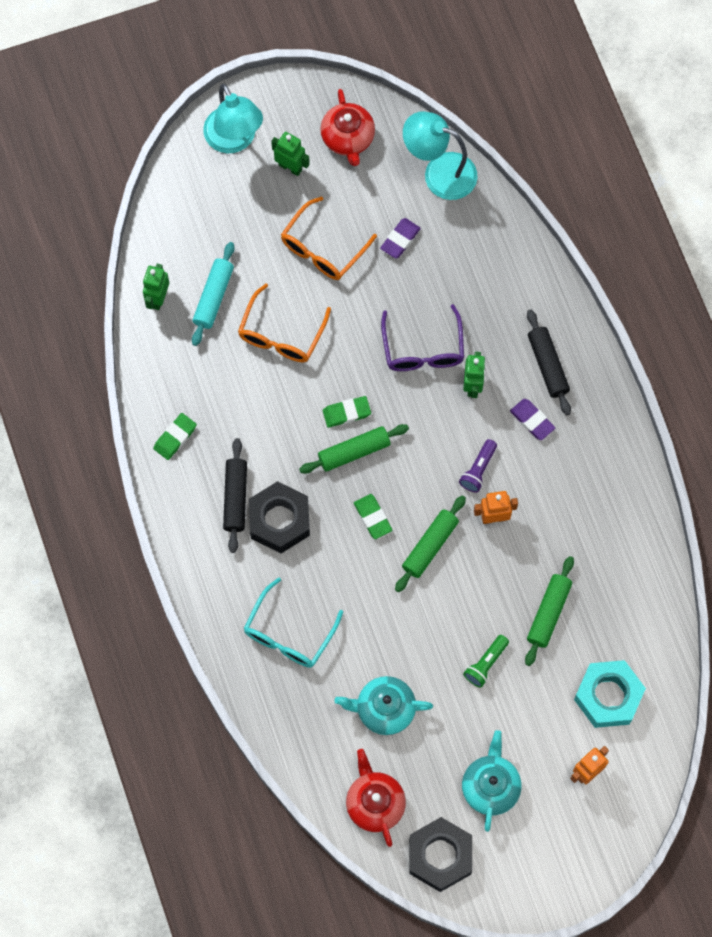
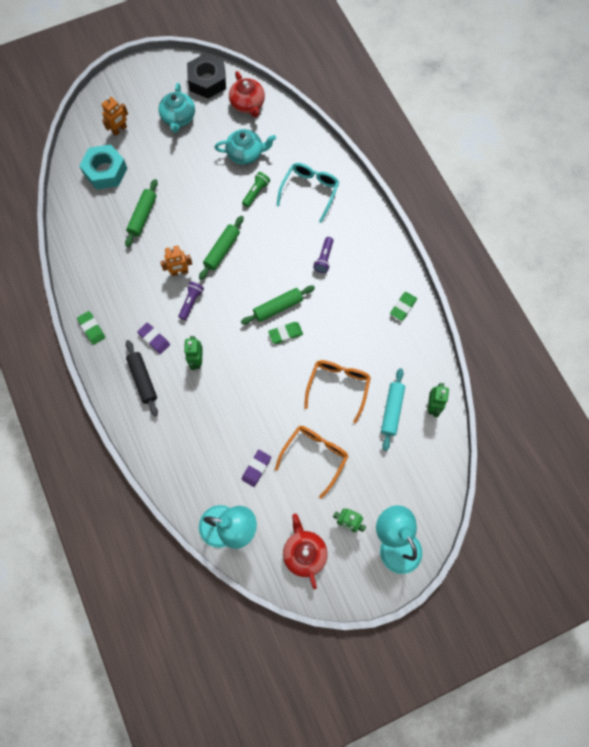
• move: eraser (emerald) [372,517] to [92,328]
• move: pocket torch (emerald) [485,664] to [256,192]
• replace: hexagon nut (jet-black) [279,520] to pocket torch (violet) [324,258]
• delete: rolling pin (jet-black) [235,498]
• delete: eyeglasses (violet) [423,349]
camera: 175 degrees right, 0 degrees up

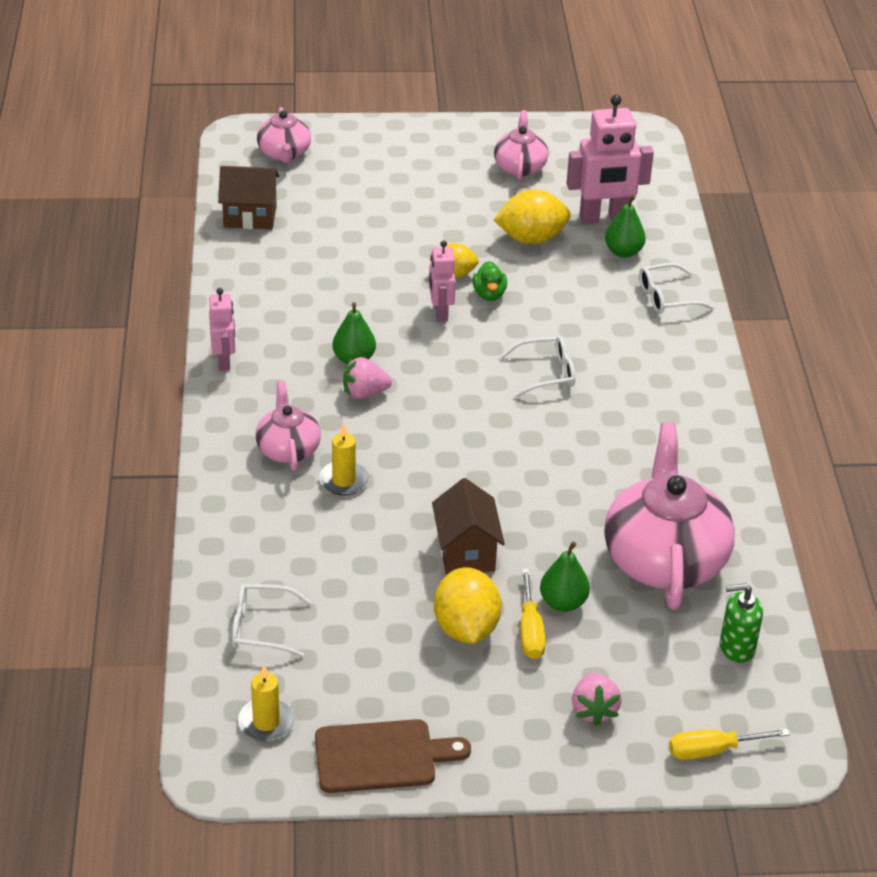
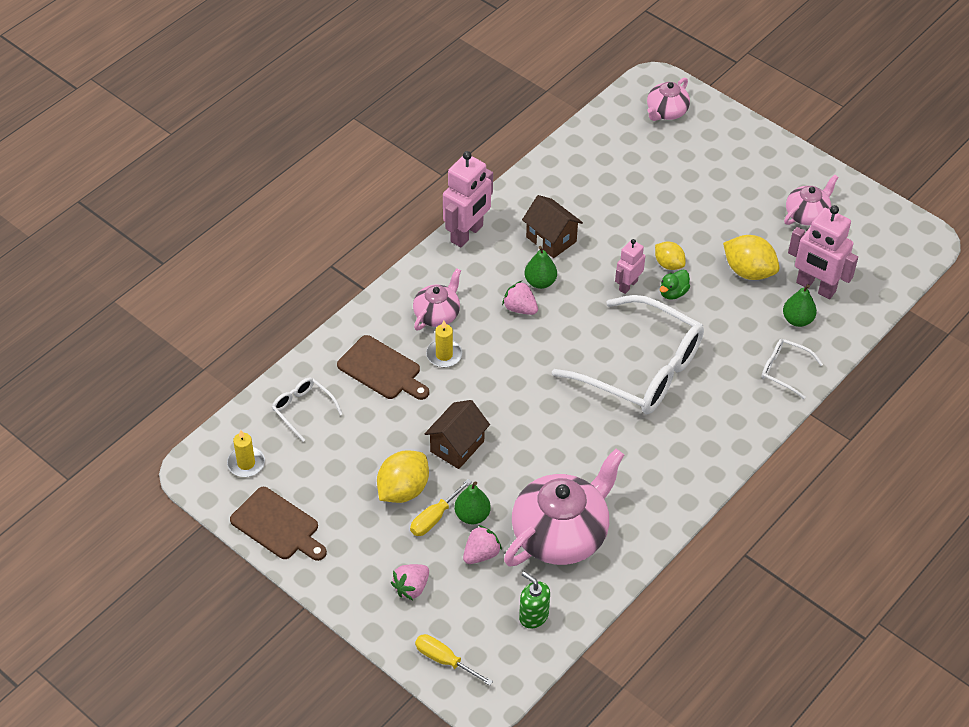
• insert: bread board (brown) [382,369]
• resize: robot figure (rosy) [224,361] = [467,234] x1.72
• insert: berry (rosy) [481,554]
• move: cottage (brown) [250,216] to [551,239]
• resize: eyeglasses (pure white) [546,373] = [641,369] x2.29
camera: 45 degrees right, 10 degrees up

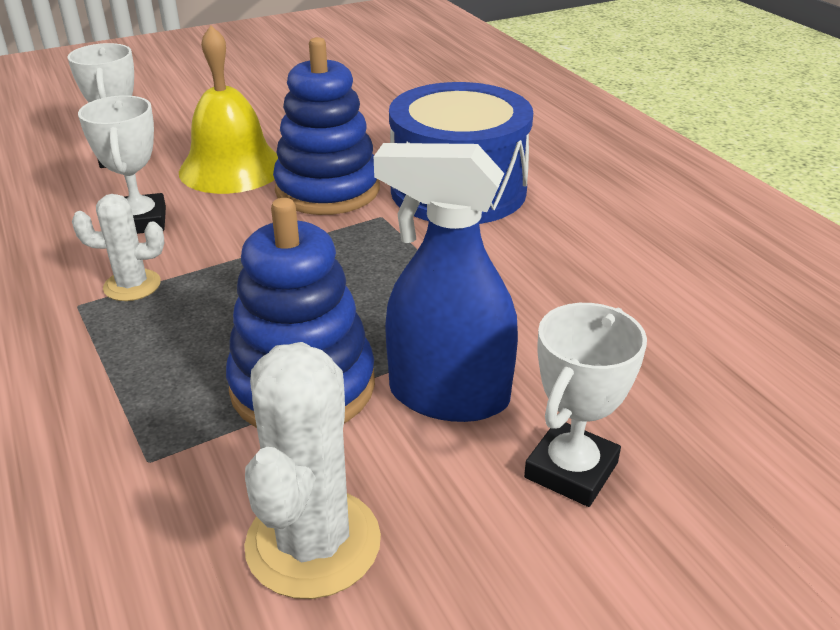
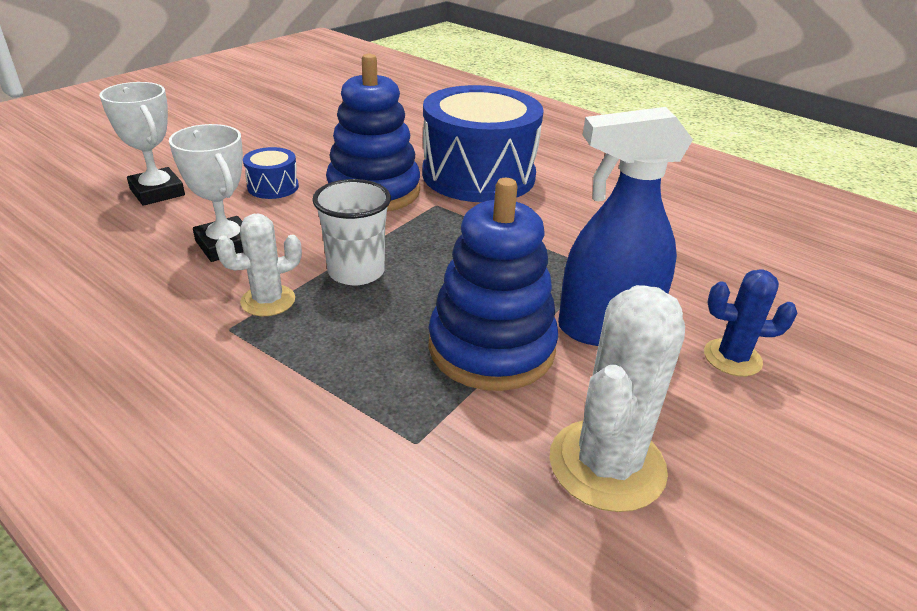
• replace: hand bell (golden) [231,168] to drum (cobalt) [273,187]
• insert: tumbler (pure white) [356,272]
• rotate: cactus (pure white) [313,543] = [607,465] 45 degrees clockwise
• replace: award cup (pure white) [571,470] to cactus (cobalt) [732,358]
camera: 25 degrees left, 0 degrees up

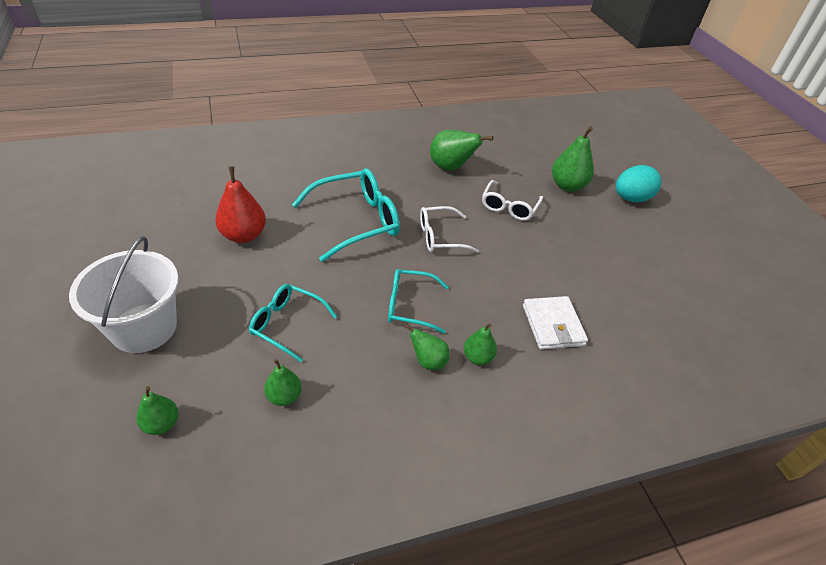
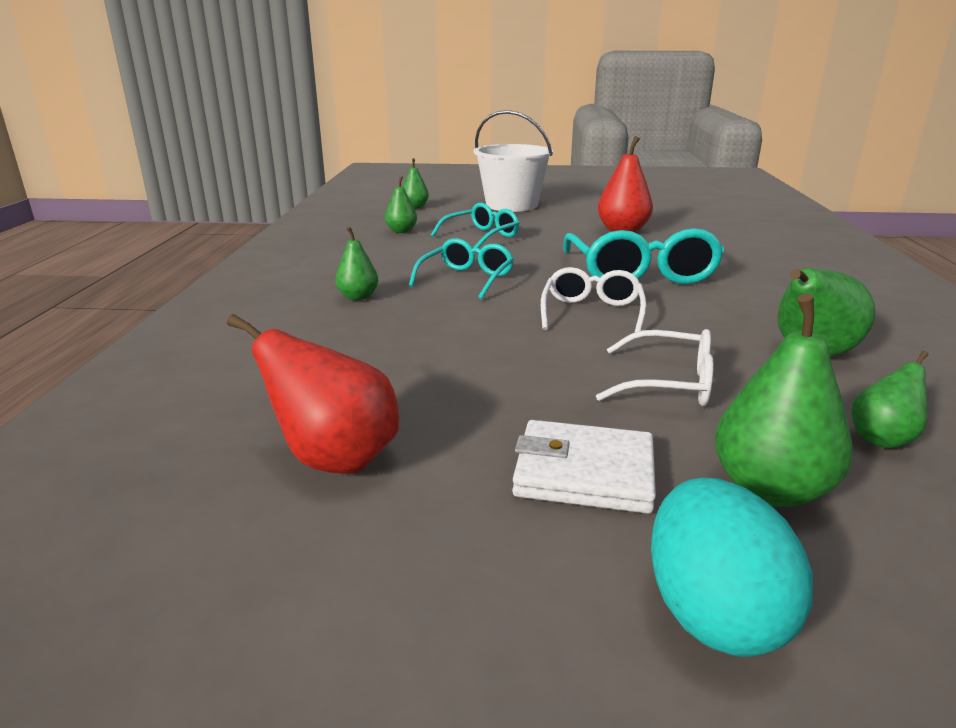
• insert: toy pear (crimson) [335,459]
• move: card wallet (pure white) [553,325] to [584,473]
• rotate: eyeglasses (pure white) [509,207] = [669,383] 150 degrees clockwise
• move: toy pear (emerald) [428,361] to [882,439]
camera: 115 degrees right, 20 degrees down

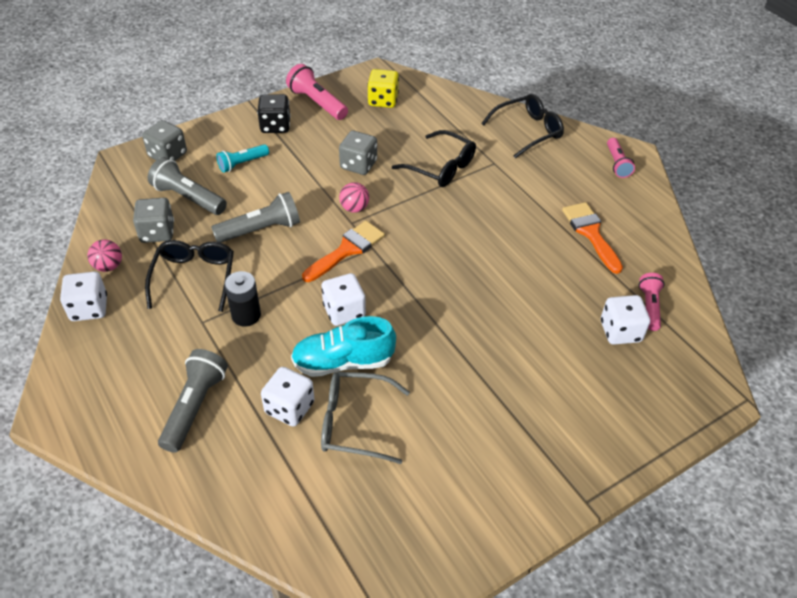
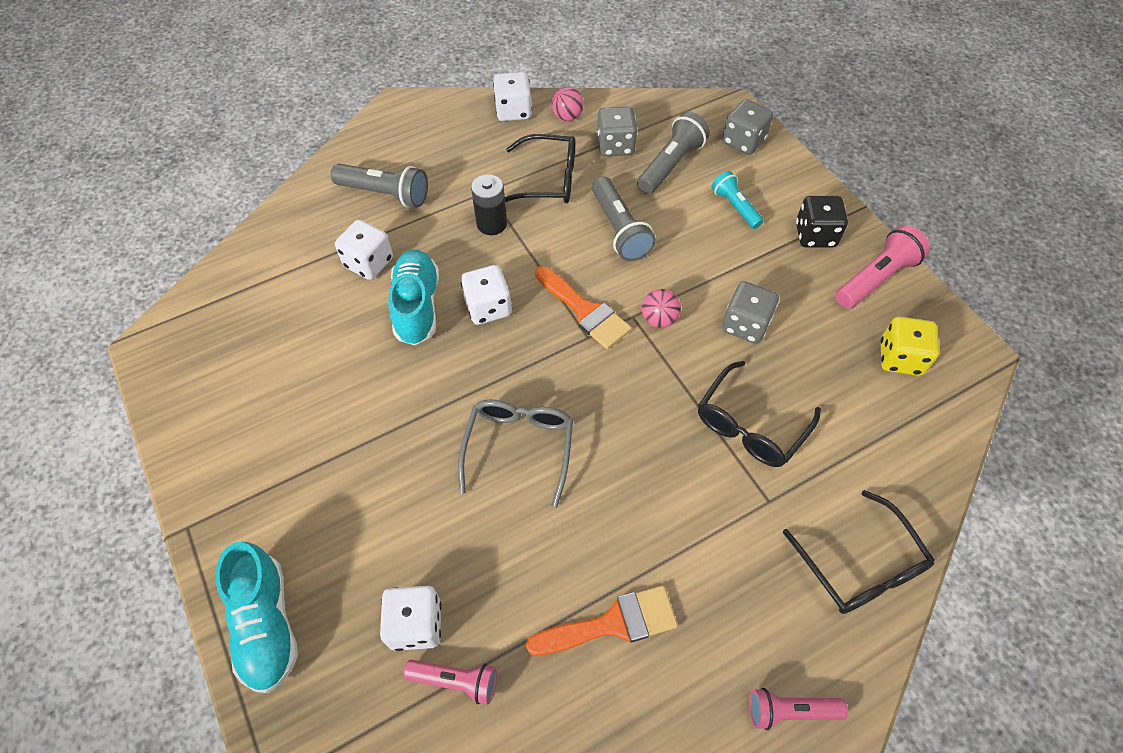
• insert: lace-up shoe (aqua) [266,624]
• move: eyeglasses (grey) [354,423] to [519,447]
camera: 95 degrees right, 10 degrees up

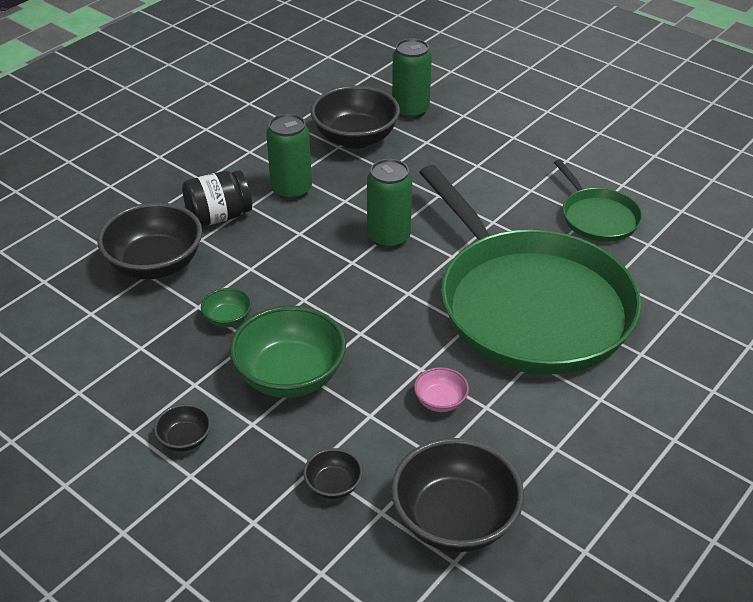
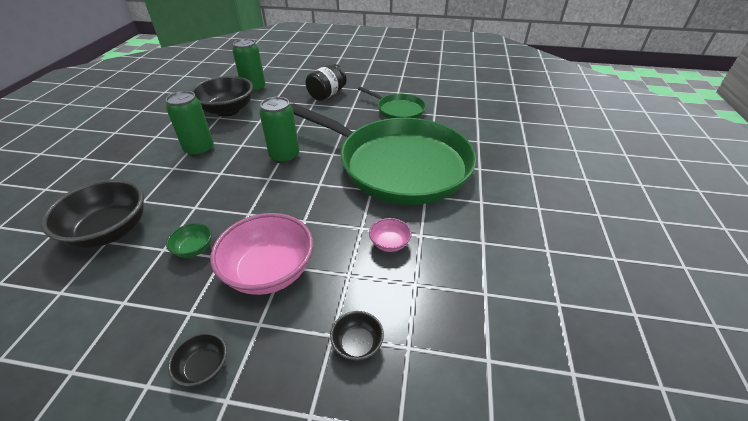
• recolor: deep dish (emerald) [290,376] to deep dish (rosy) [269,271]
• move: jar (jet-black) [219,217] to [327,94]
• delete: deep dish (jet-black) [454,519]
camera: 30 degrees left, 0 degrees up

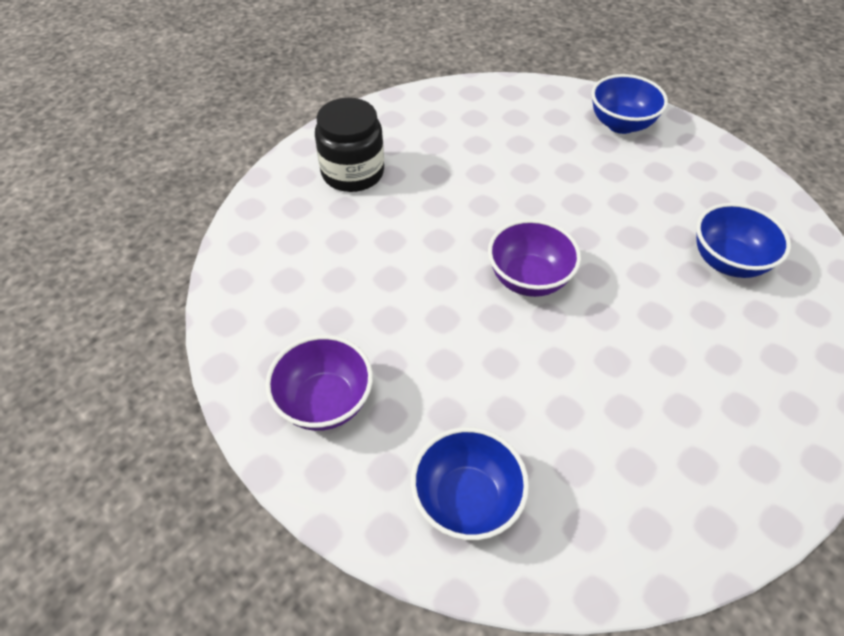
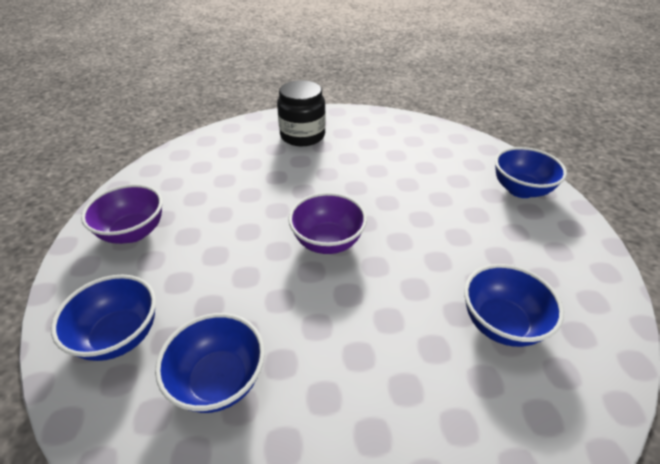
• insert: deep dish (cobalt) [219,380]
camera: 40 degrees right, 10 degrees down

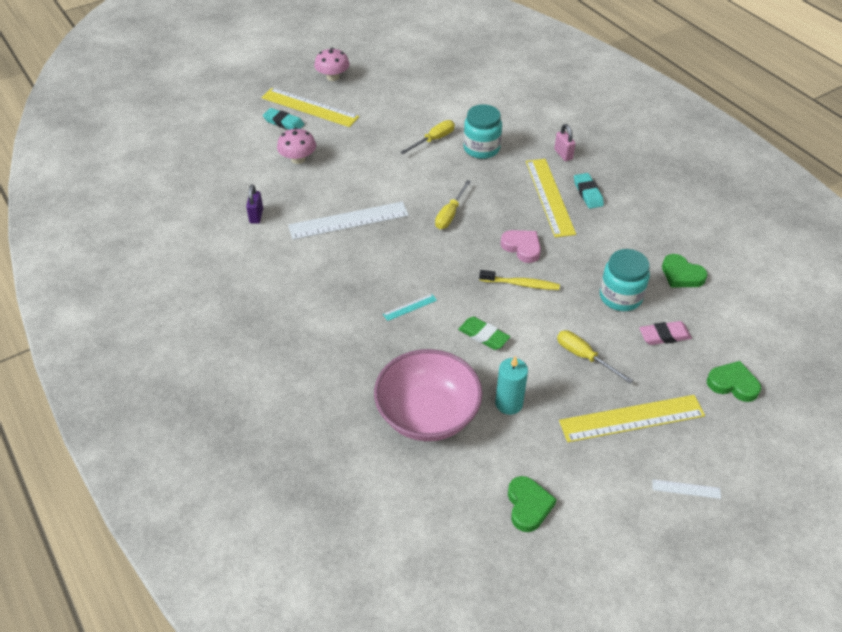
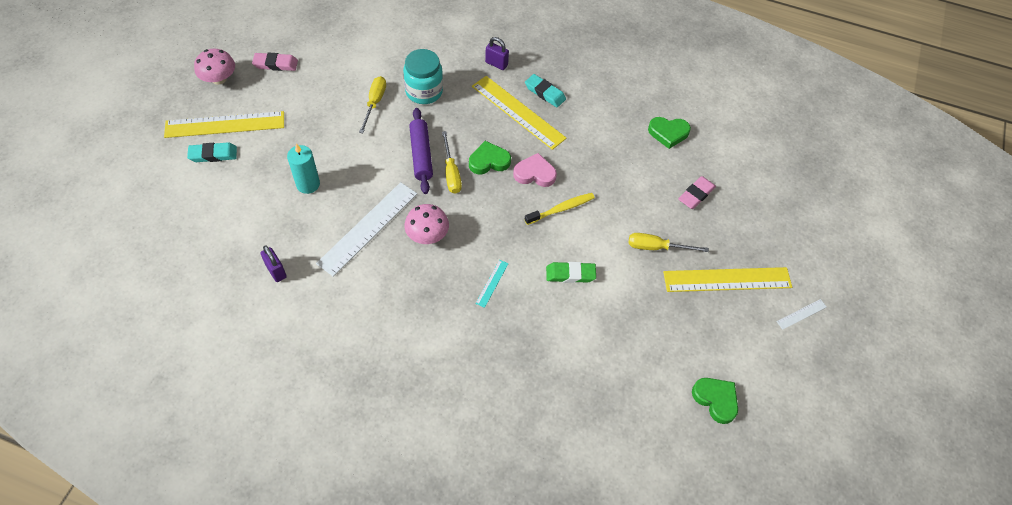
• insert: eraser (rosy) [275,64]
• move: candle (aqua) [509,403] to [308,184]
• move: fungus (rosy) [298,159] to [427,235]
• insert: rolling pin (violet) [421,155]
• move: heart shape (emerald) [733,384] to [489,161]
• recolor: padlock (rosy) [563,154] to padlock (violet) [496,64]
• rotate: ruler (golden) [632,419] = [727,280] 45 degrees clockwise
• delete: deep dish (rosy) [427,414]
• delete: jar (aqua) [620,297]
camera: 40 degrees left, 10 degrees up

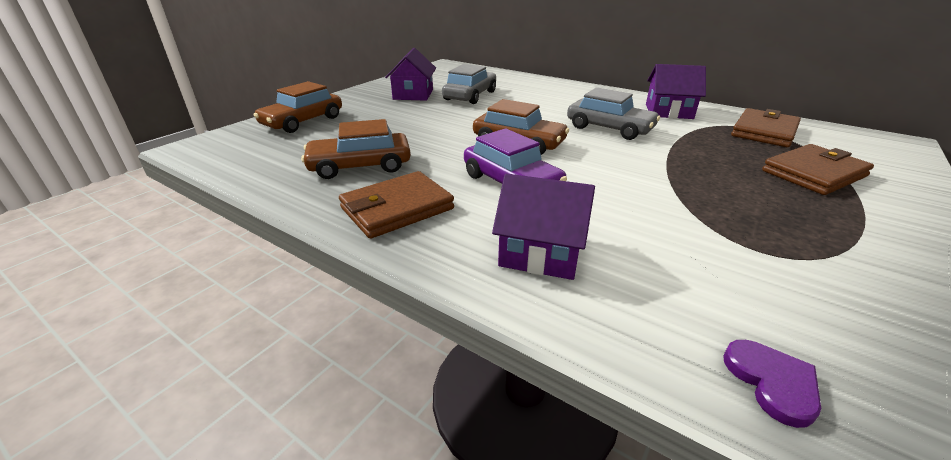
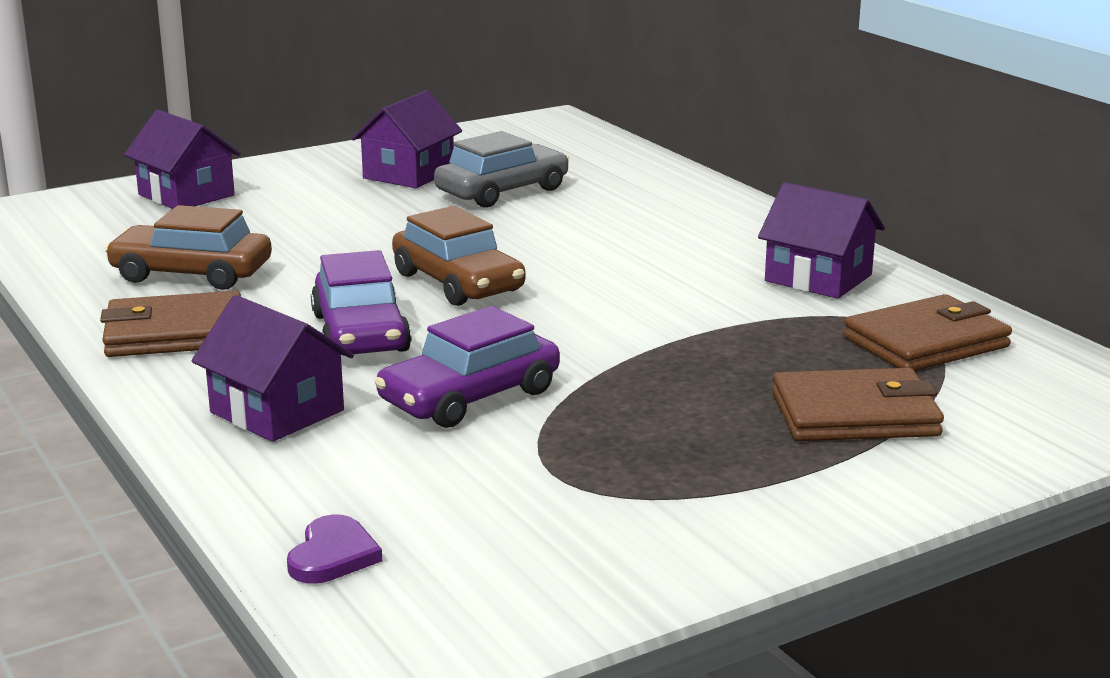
• replace: car (brown) [303,121] to cottage (violet) [186,195]
• insert: car (violet) [470,397]
• delete: car (grey) [609,128]
camera: 25 degrees right, 10 degrees down

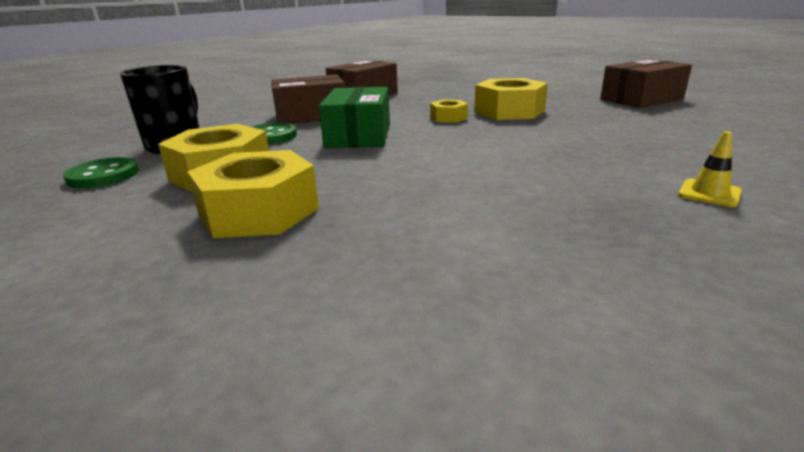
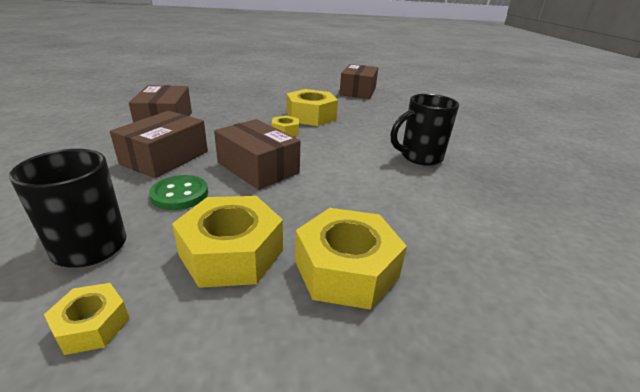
• replace: button (emerald) [103,176] to hexagon nut (golden) [92,325]
• recolor: box (emerald) [358,135] to box (brown) [258,168]
• insert: tea mug (jet-black) [419,157]
• delete: traffic cone (golden) [709,193]
camera: 50 degrees left, 5 degrees up

